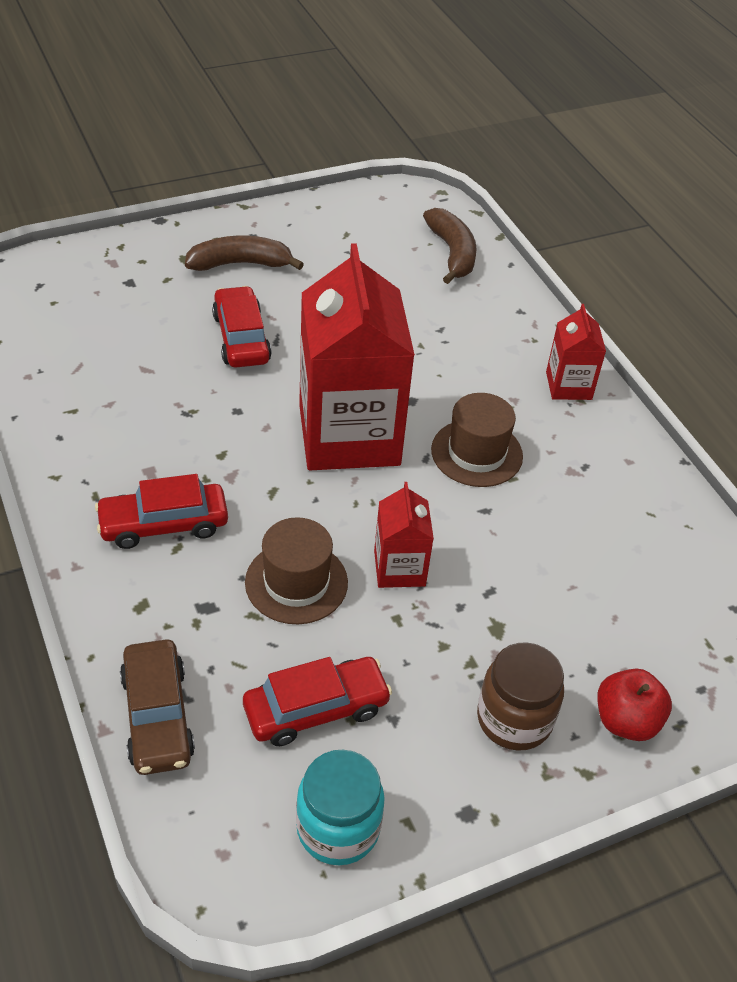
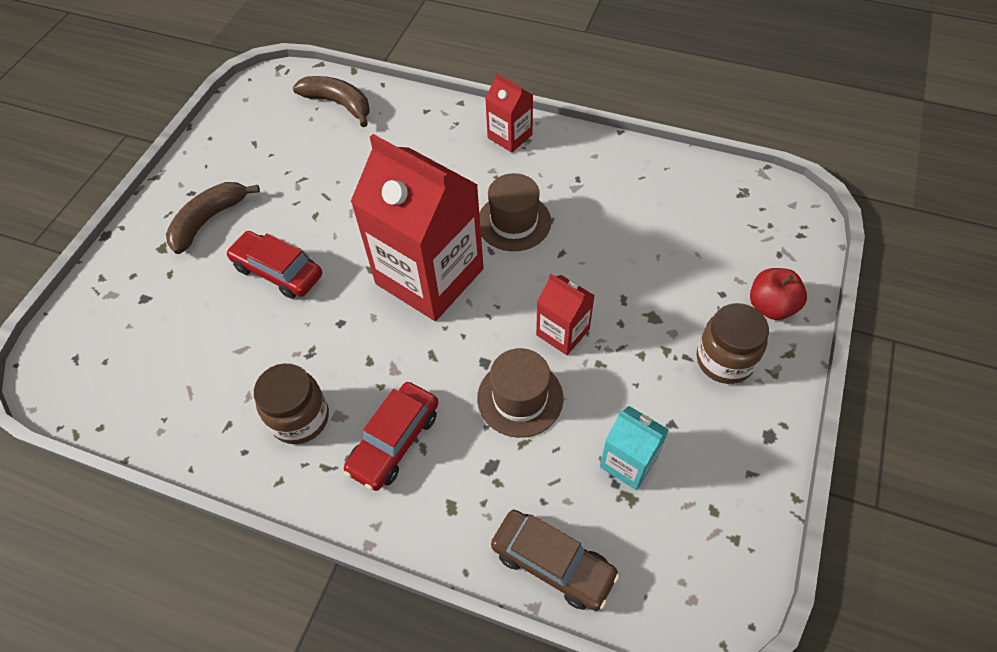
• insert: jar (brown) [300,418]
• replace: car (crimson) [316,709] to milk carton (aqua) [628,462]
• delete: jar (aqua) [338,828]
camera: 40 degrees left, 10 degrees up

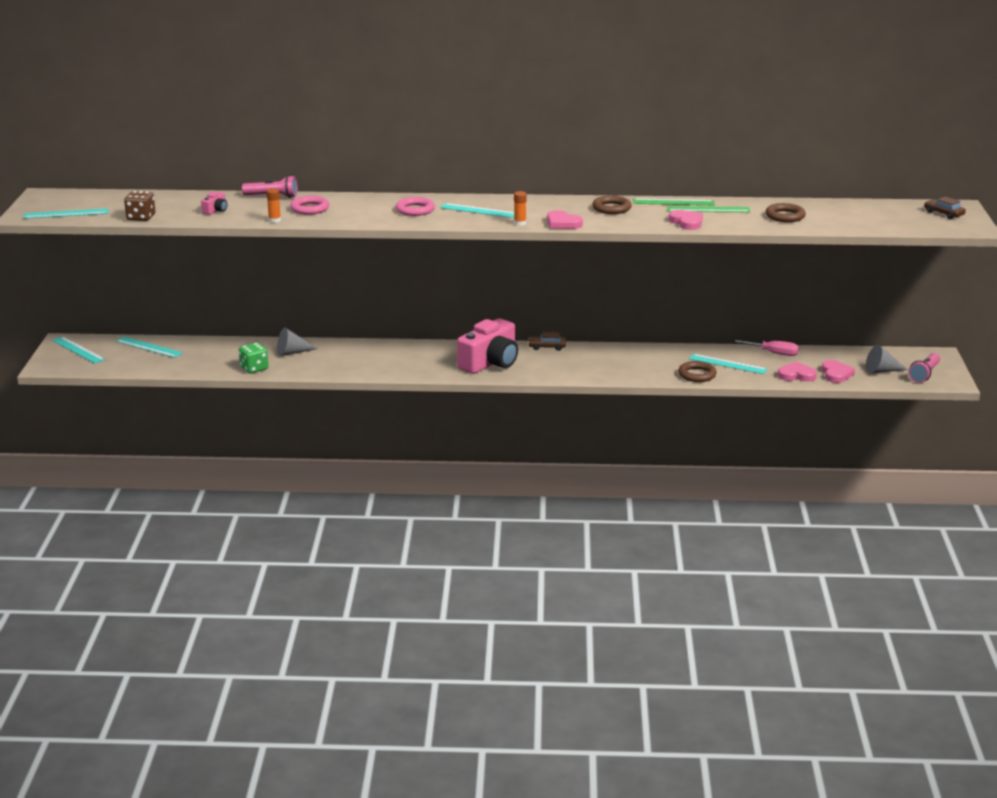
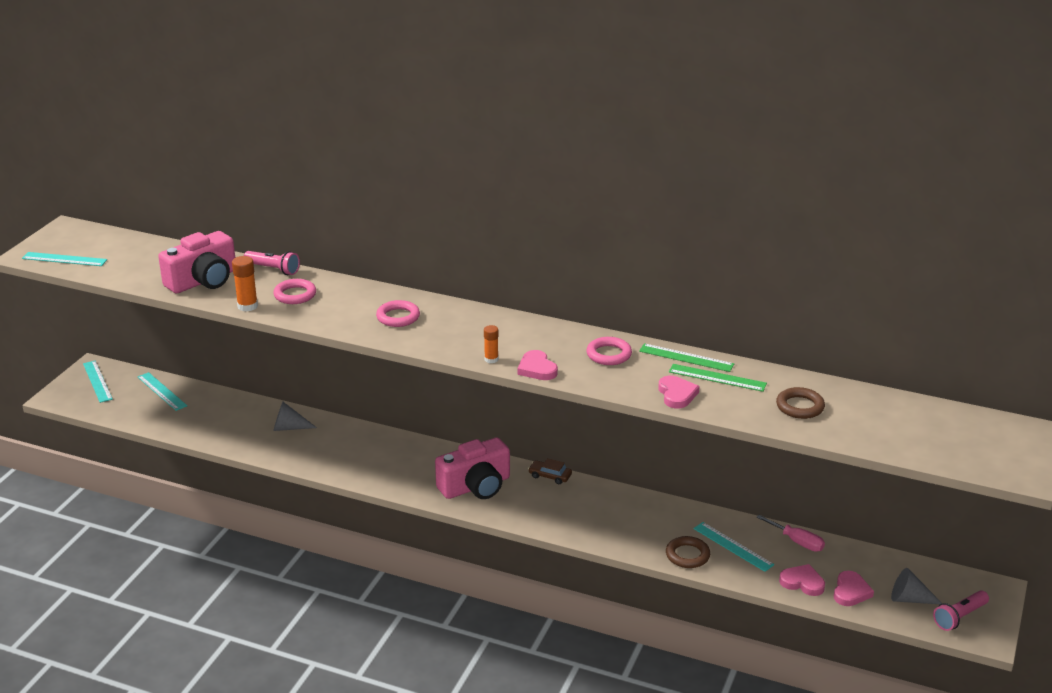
• resize: compact camera (rosy) [215,210] = [203,280] x2.43
• resize: stick of glue (bright orange) [274,220] = [247,306] x1.53
• recolor: ring (brown) [611,208] to ring (rosy) [609,354]
• delete: die (brown) [141,217]
• delete: die (emerald) [254,368]
• delete: ruler (aqua) [480,211]
• delete: car (brown) [944,213]
camera: 20 degrees right, 5 degrees up

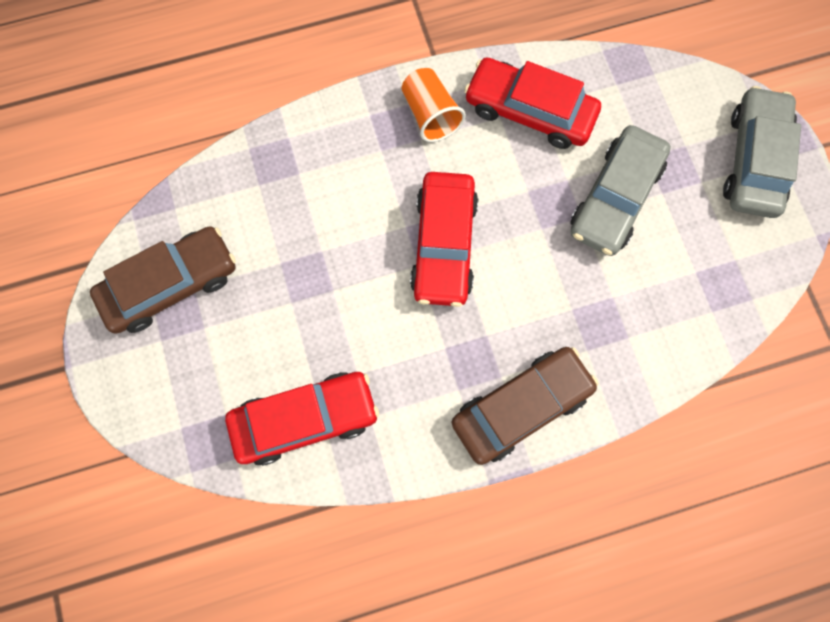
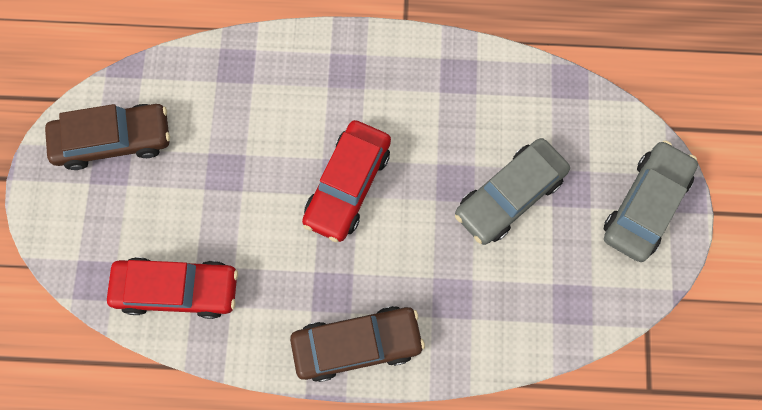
• delete: tumbler (bright orange) [430,114]
• delete: car (crimson) [529,111]
camera: 20 degrees right, 0 degrees up

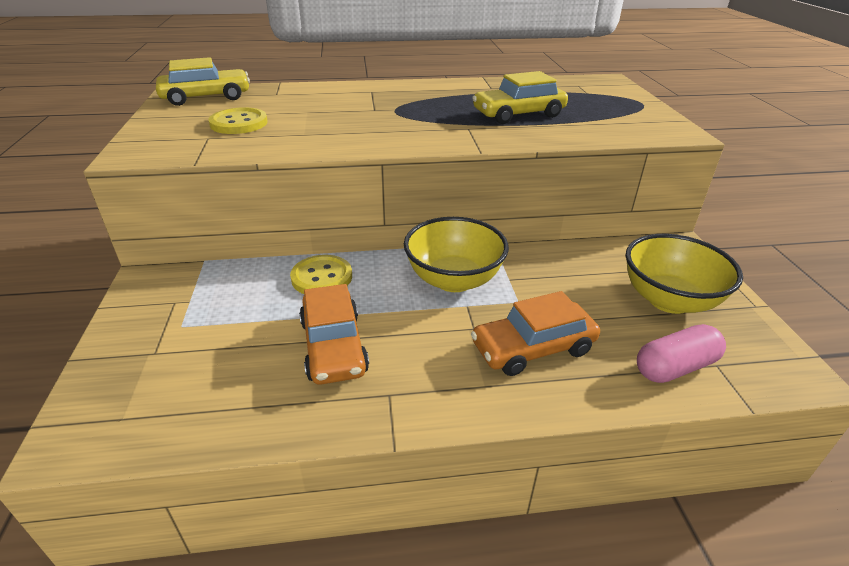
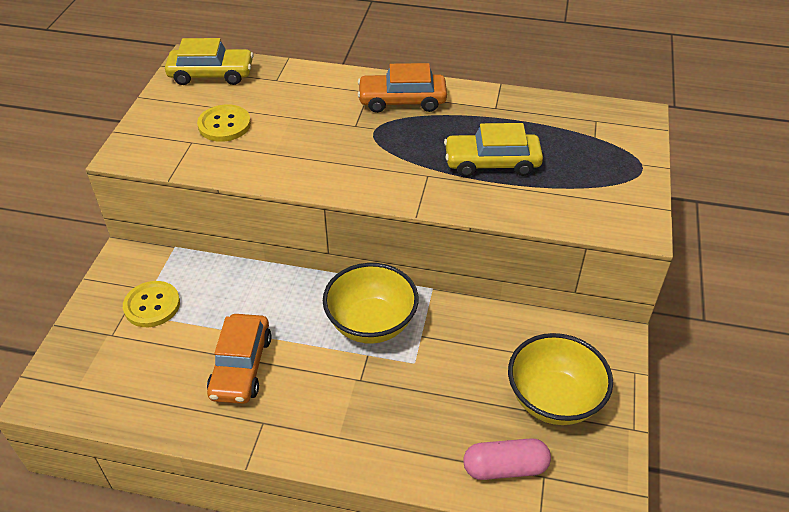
• move: button (golden) [322,277] to [152,305]
• move: car (bright orange) [533,348] to [402,101]
camera: 20 degrees right, 10 degrees up

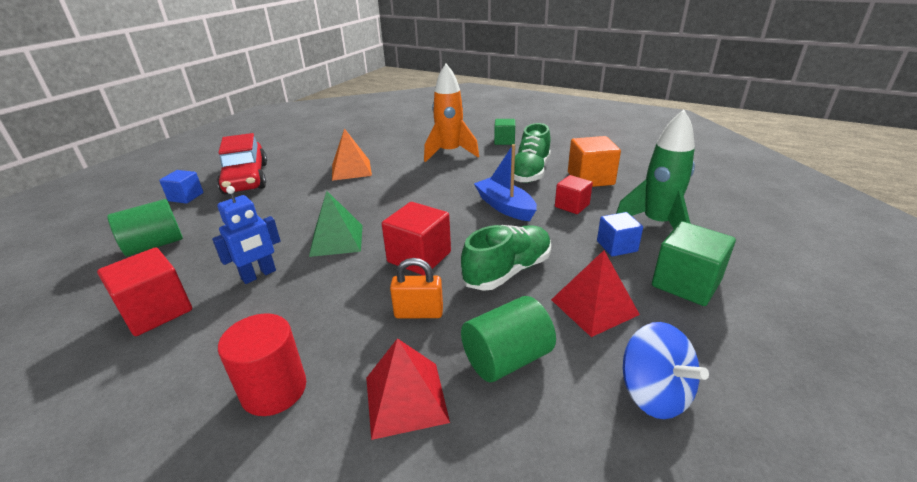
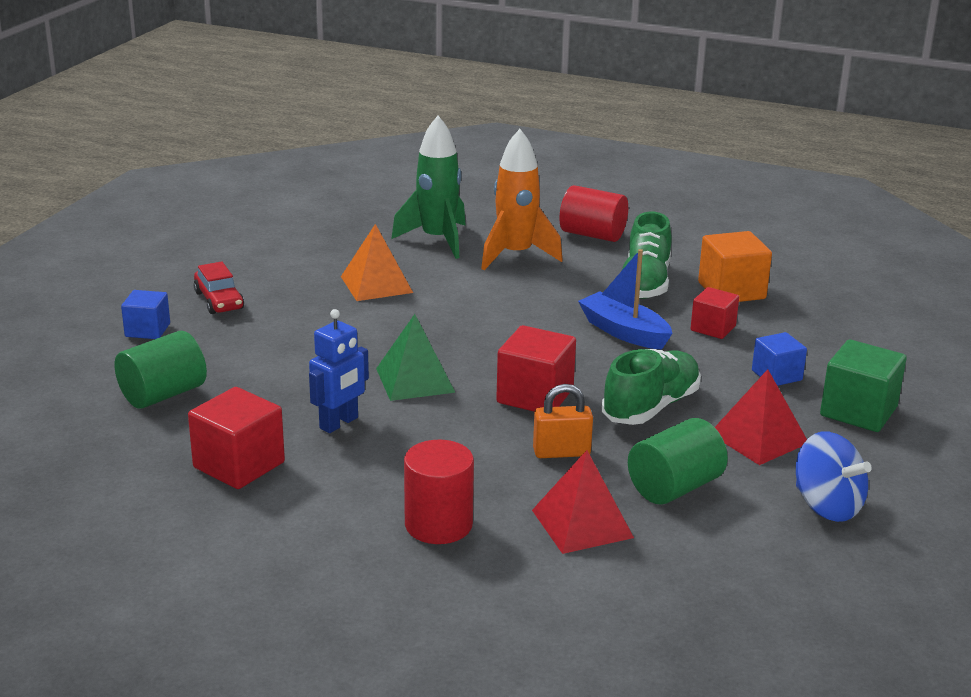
• resize: car (crimson) [246,178] = [219,300] x0.56
• move: rocket (emerald) [656,224] to [437,240]
• replace: cube (emerald) [504,141] to cylinder shape (crimson) [592,235]
camera: 10 degrees left, 5 degrees down

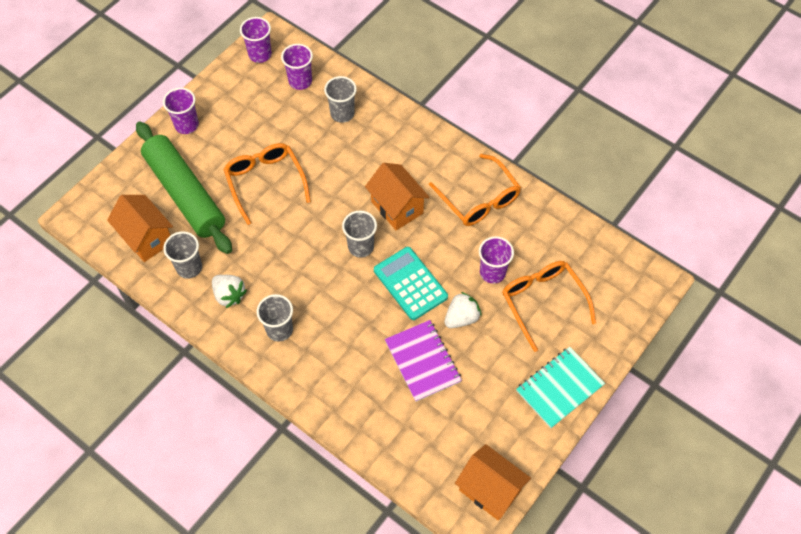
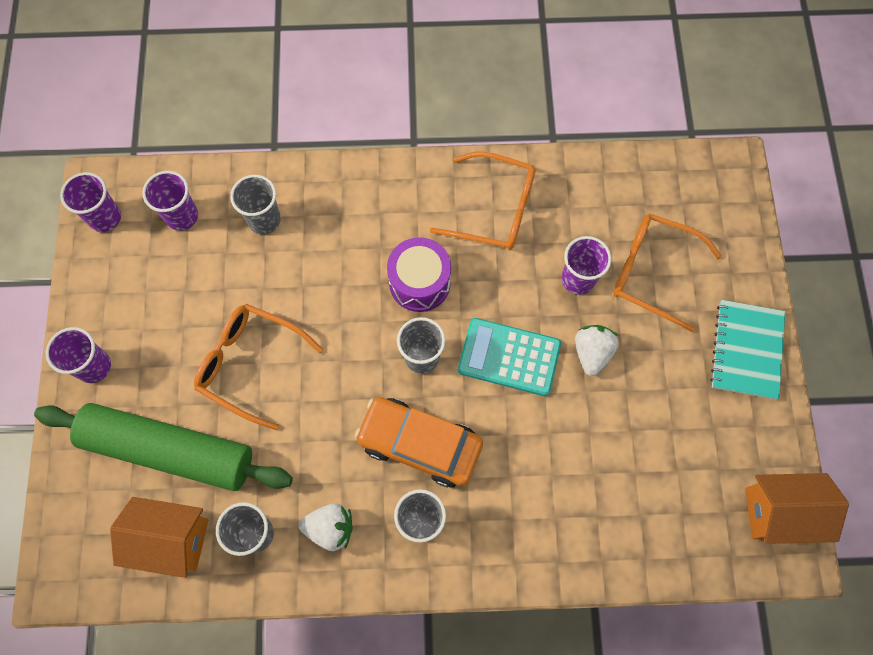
• insert: car (bright orange) [419,444]
• replace: cottage (bright orange) [397,207] to drum (violet) [419,283]
• delete: notepad (violet) [423,361]
camera: 40 degrees left, 10 degrees up

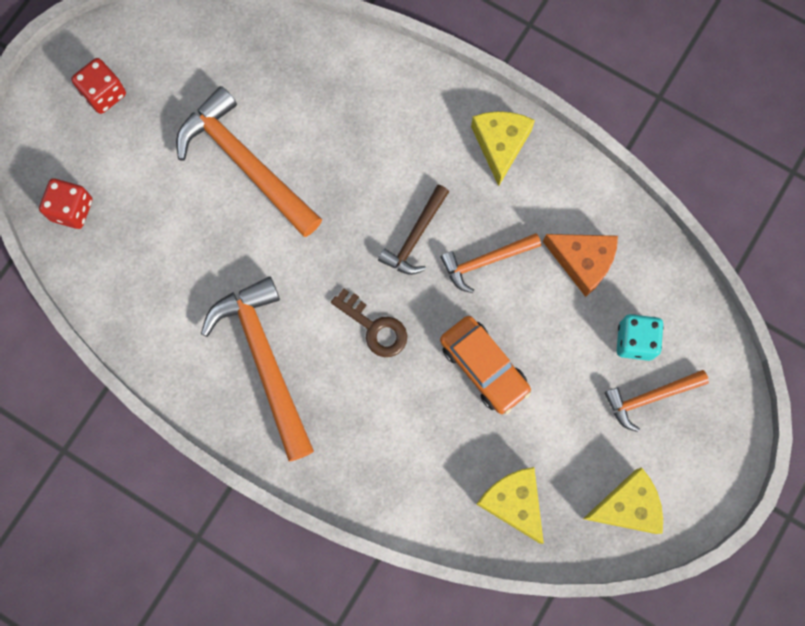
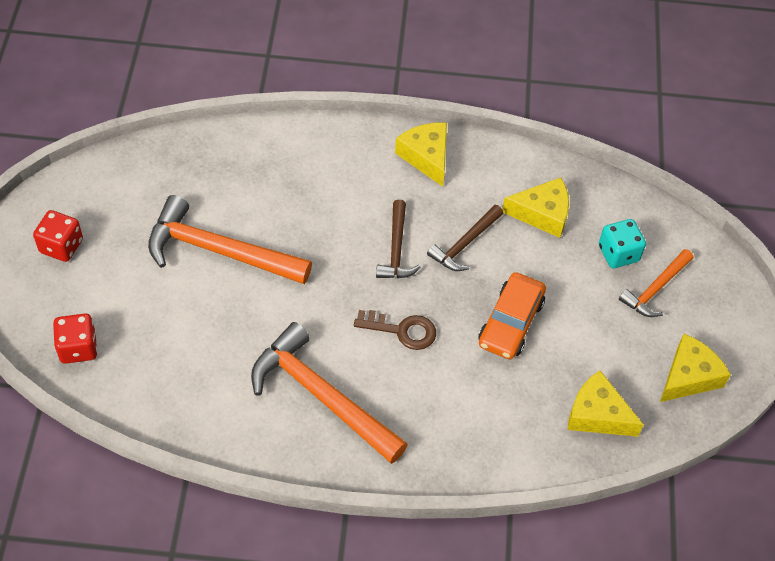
• recolor: carpenter's hammer (bright orange) [485,261] to carpenter's hammer (brown) [464,244]
• rotate: car (bright orange) [484,367] = [510,322] 90 degrees clockwise
• recolor: cheese wedge (bright orange) [582,262] to cheese wedge (golden) [542,214]
camera: 30 degrees left, 20 degrees down

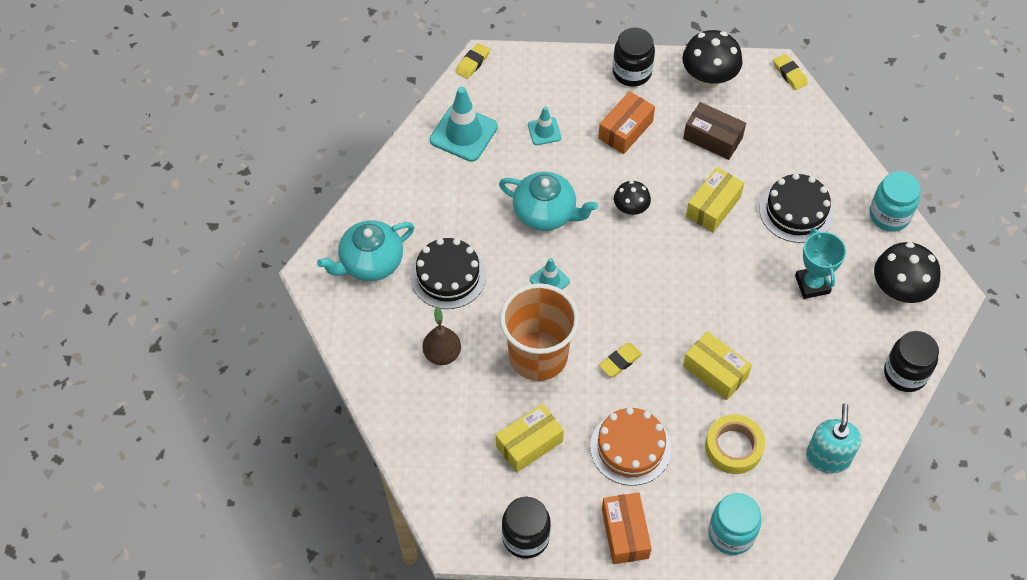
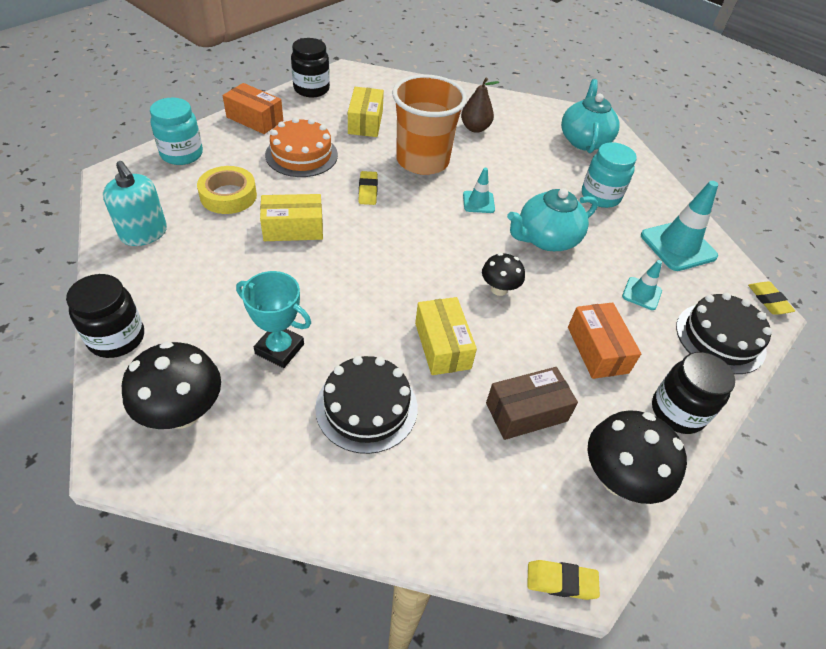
• move: jar (aqua) [889,215] to [600,196]
• move: layer cake (jet-black) [448,276] to [720,338]
camera: 125 degrees right, 10 degrees down

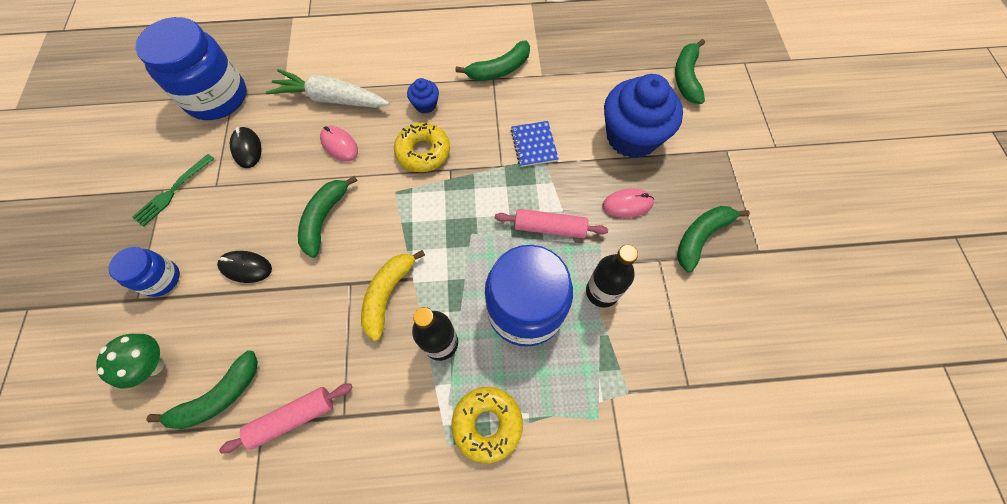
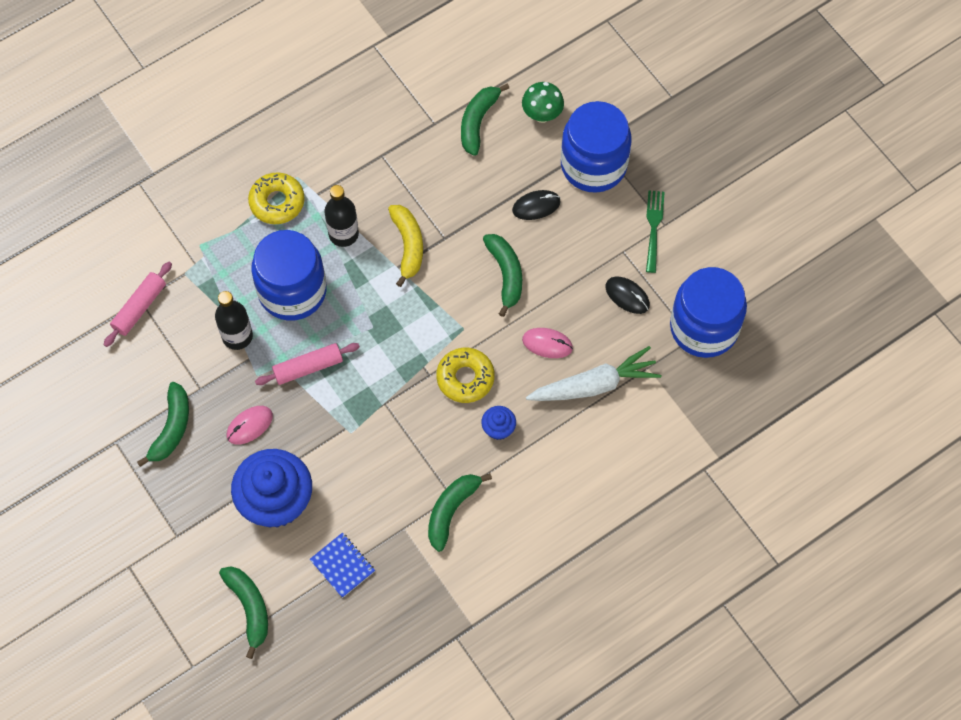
• move: rolling pin (rosy) [293,418] to [139,307]
• move: notepad (cobalt) [534,145] to [342,565]
• resize: jar (cobalt) [161,279] = [593,165] x1.93
camera: 150 degrees right, 0 degrees up

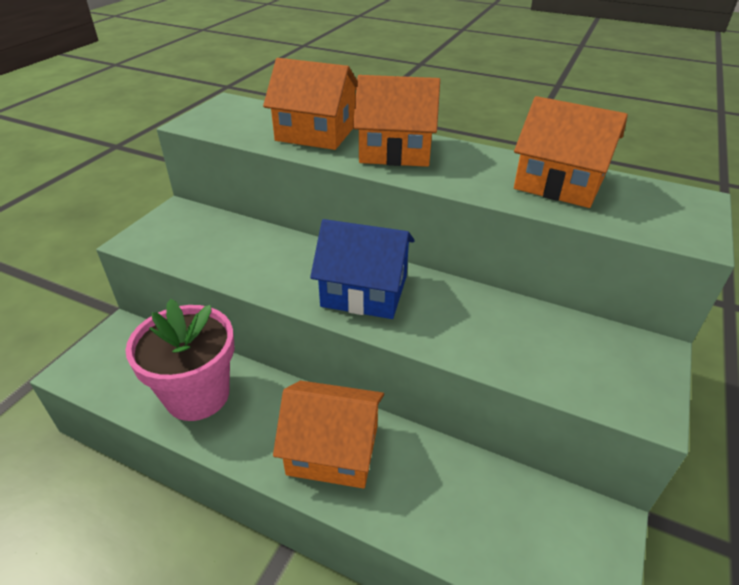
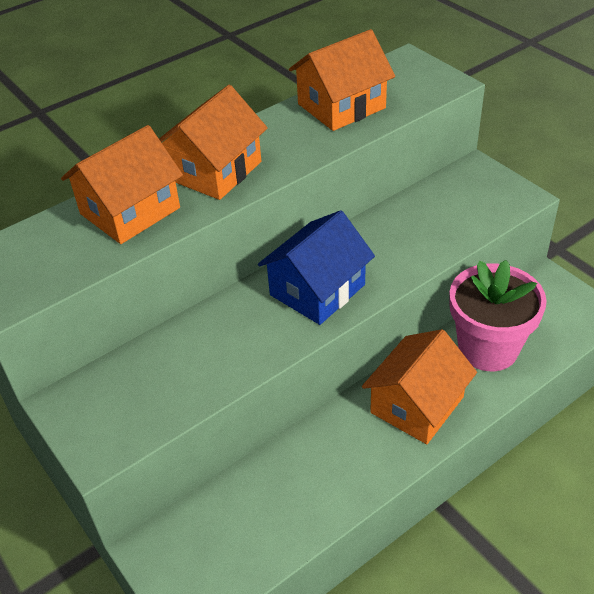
• move: flower pot (rosy) [197,395] to [488,348]
camera: 60 degrees left, 5 degrees up

